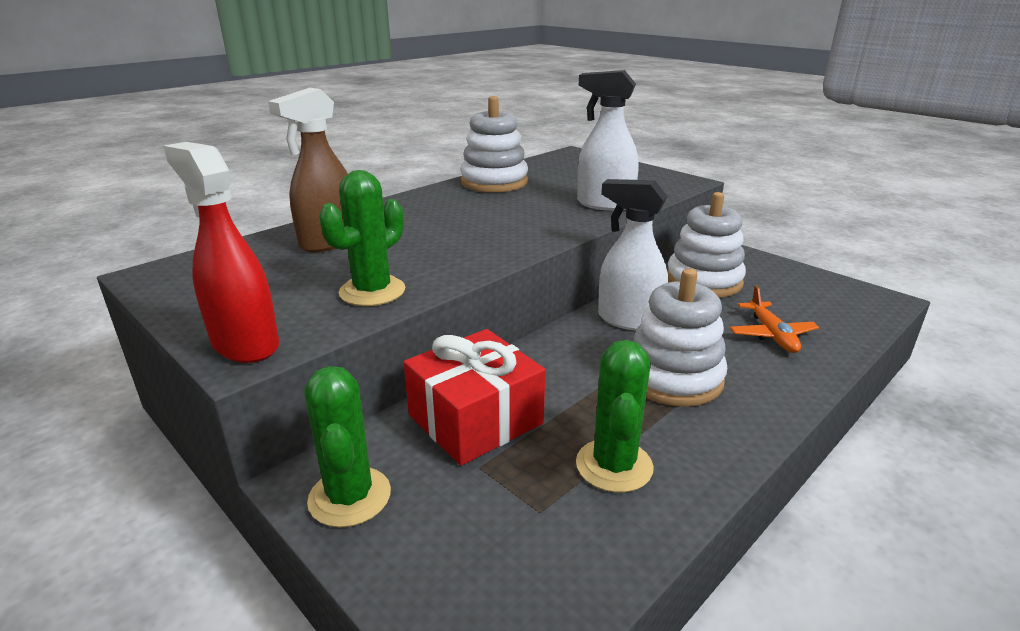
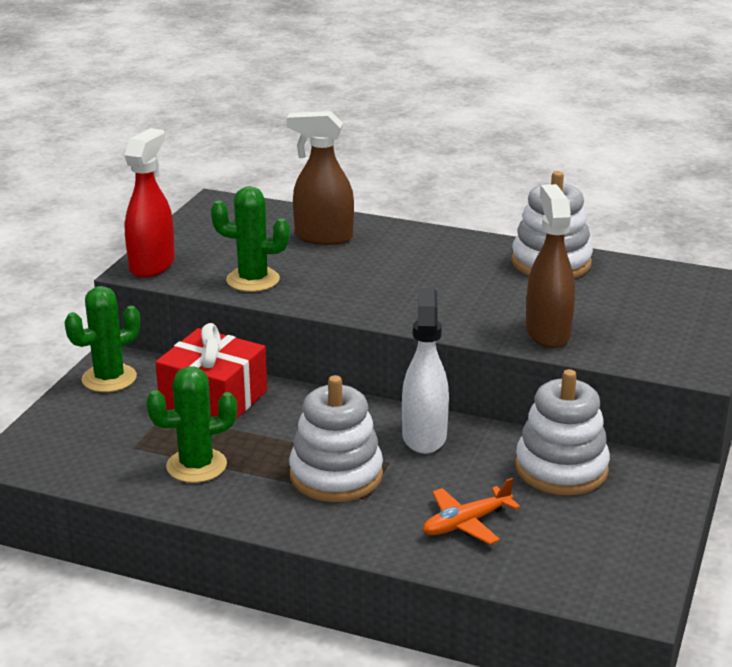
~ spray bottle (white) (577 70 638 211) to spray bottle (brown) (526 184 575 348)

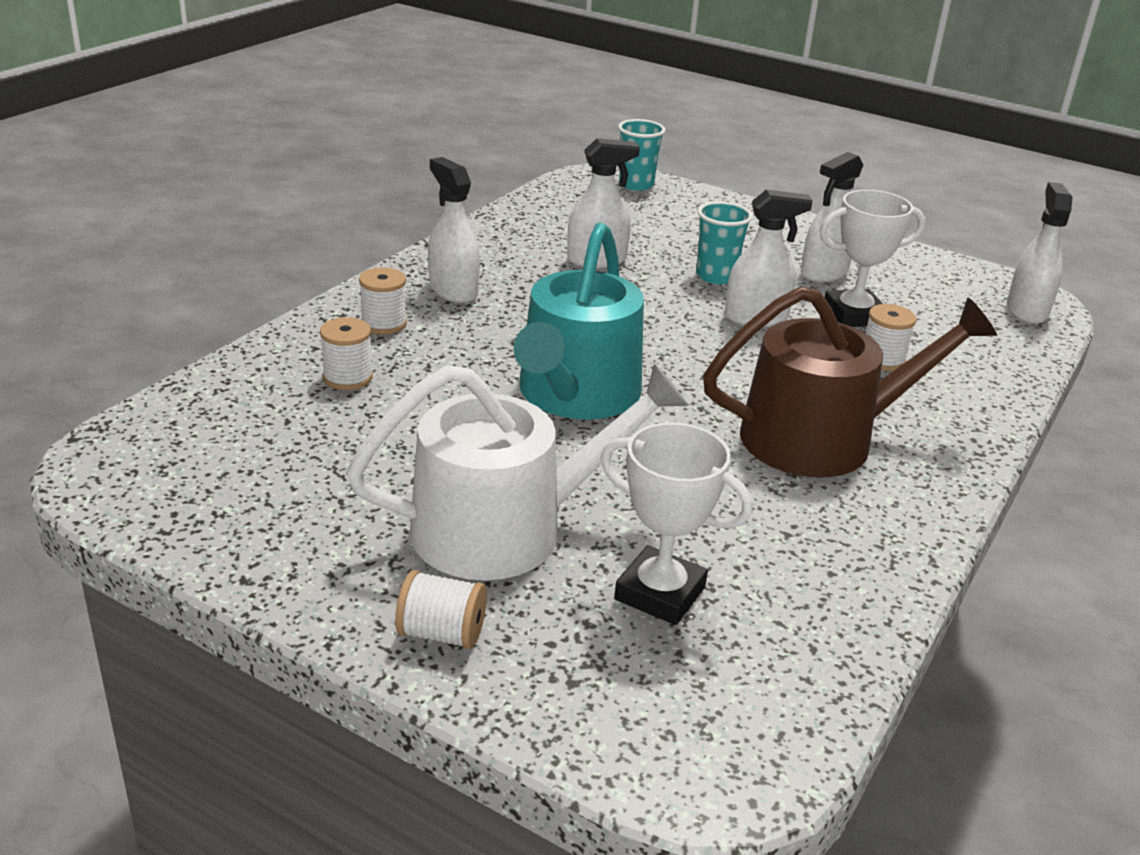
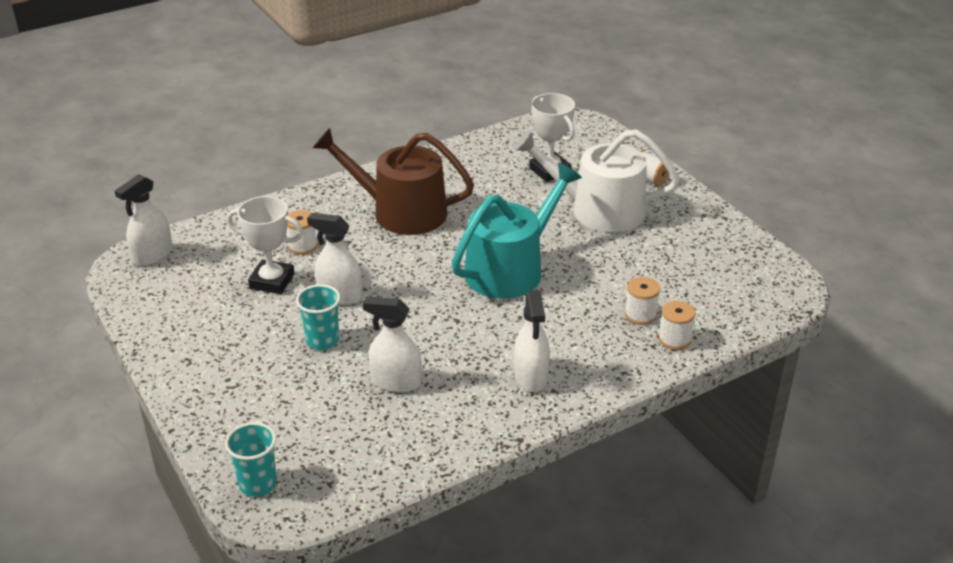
- spray bottle (white) (801 152 863 282)
~ spool (white) (359 267 407 335) to (658 301 696 350)

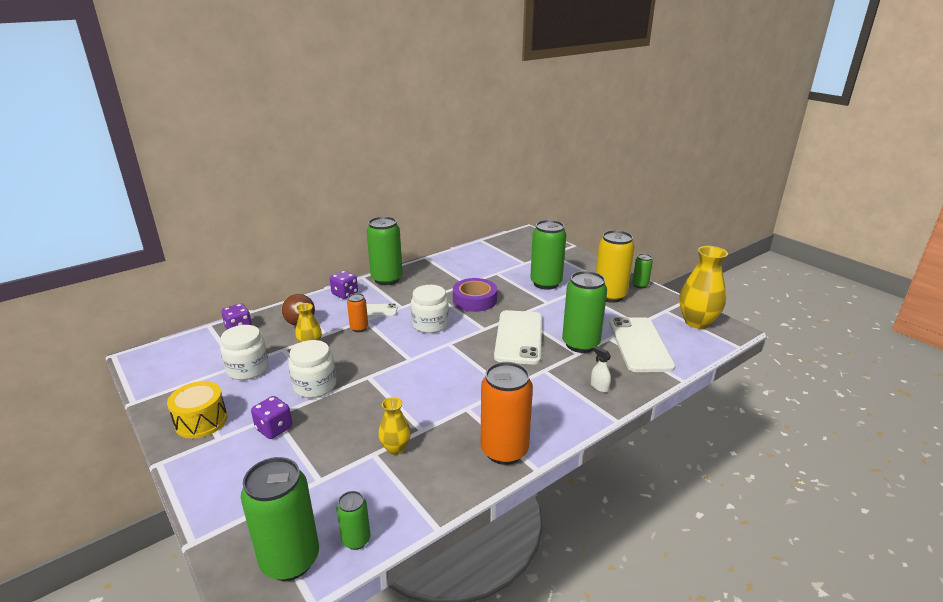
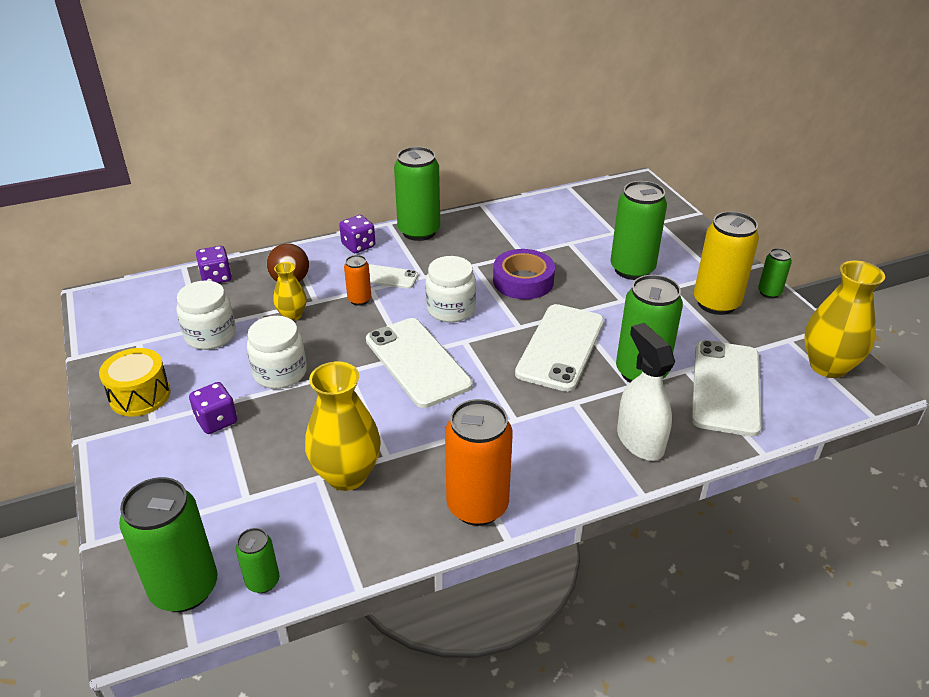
+ phone (white) (366 318 473 408)
~ vase (yellow) (378 397 411 455) = (305 361 381 491) x1.83
~ spray bottle (white) (591 346 611 392) = (617 323 675 461) x2.12

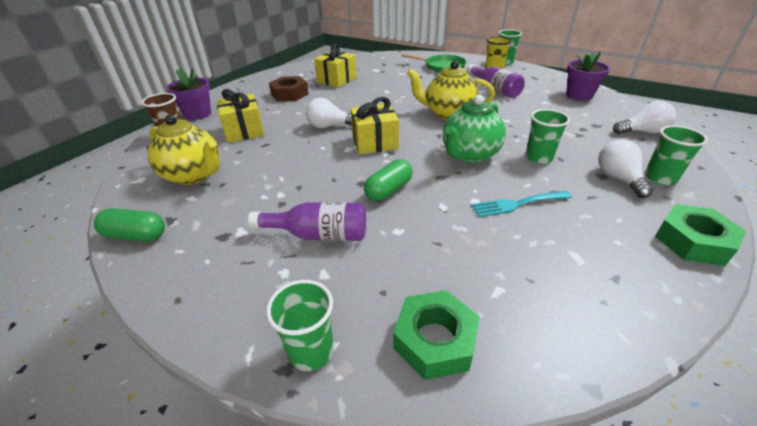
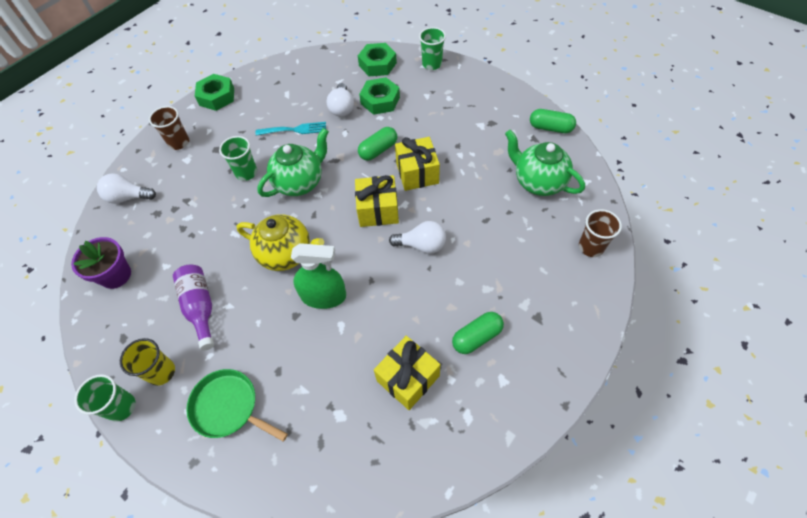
- flower pot (purple) (166 68 211 120)
- bottle (purple) (248 202 366 241)
+ spray bottle (green) (291 243 346 309)
+ nut (green) (359 77 400 115)
~ gift (yellow) (217 89 265 143) to (395 137 440 191)
~ light bulb (white) (598 139 653 198) to (327 83 354 117)
~ nut (brown) (269 76 309 101) to capsule (green) (452 312 504 354)
~ teapot (yellow) (147 115 220 185) to teapot (green) (505 130 585 196)
~ cup (green) (645 125 708 185) to cup (brown) (149 106 189 150)

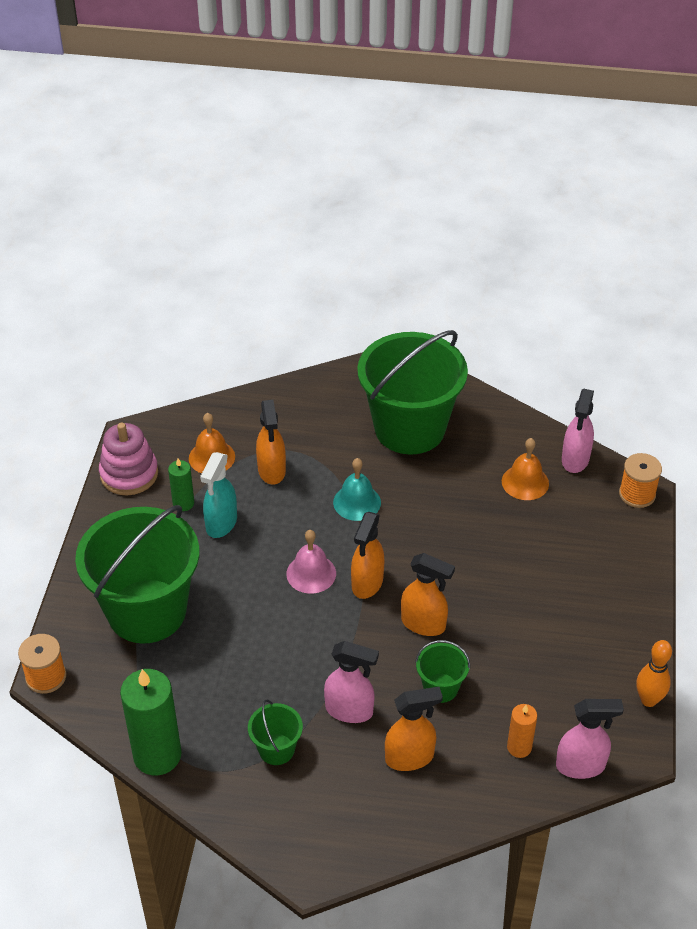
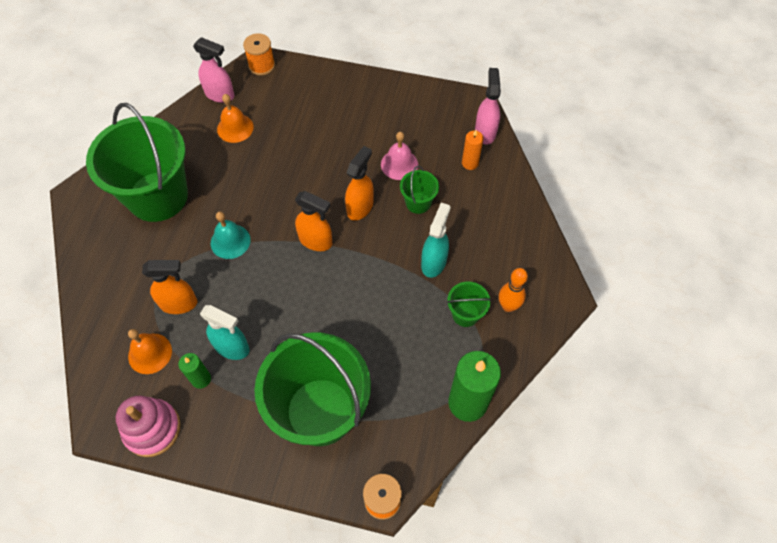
- spray bottle (orange) (385 687 443 771)
~ bell (pink) (286 530 336 594) to (381 132 418 180)
~ bowling pin (orange) (636 640 672 707) to (499 268 528 312)
~ spray bottle (pink) (324 641 379 723) to spray bottle (turquoise) (421 203 451 278)

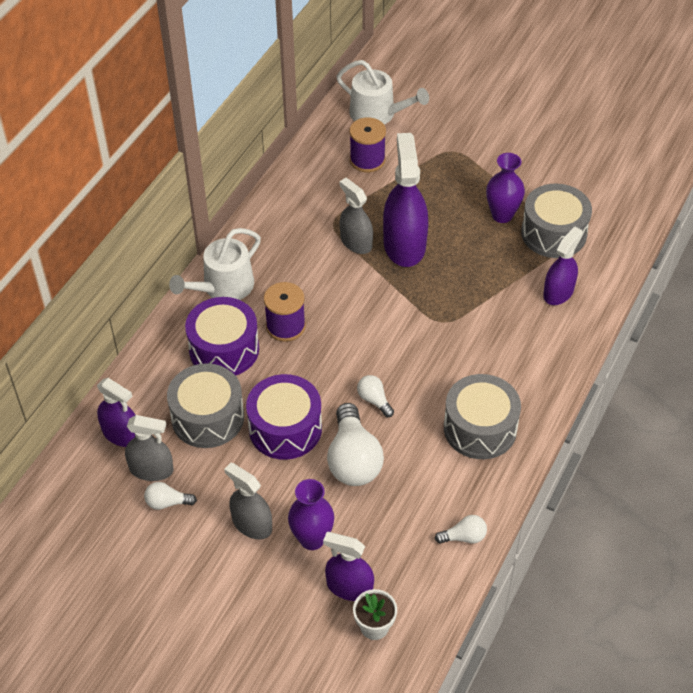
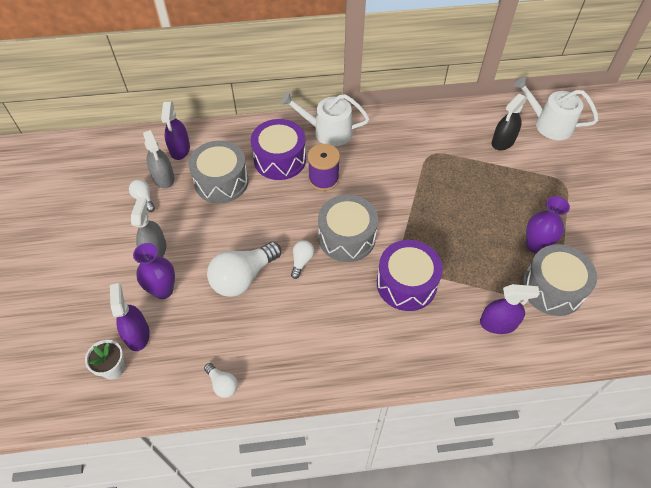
- spray bottle (grey) (339 178 373 254)
- spray bottle (purple) (383 133 428 267)
~ drum (purple) (246 374 322 460) to (377 240 443 311)
~ drum (grey) (444 374 521 459) to (318 195 378 262)
~ spool (purple) (350 117 386 172) to spray bottle (black) (492 93 527 151)
~ watering can (white) (336 60 429 125) = (513 77 599 140) 120 degrees clockwise

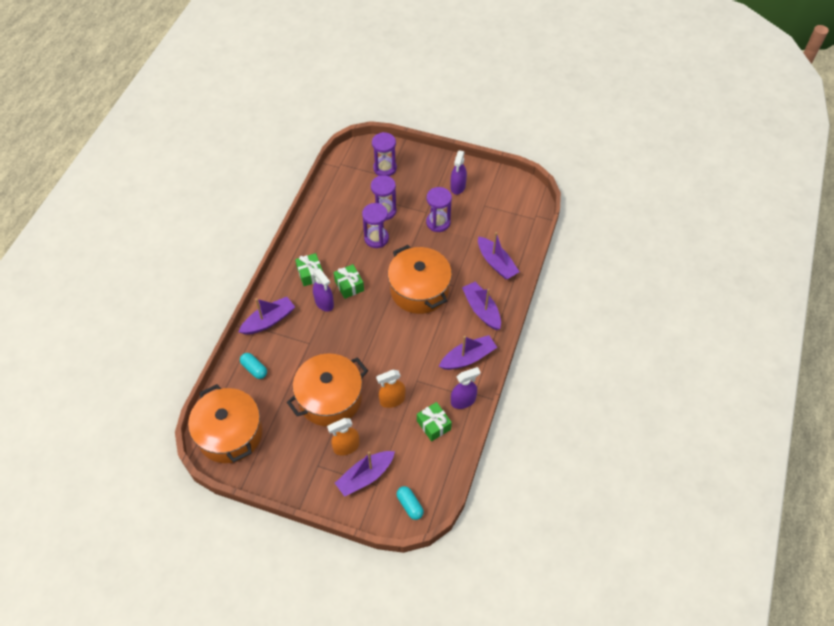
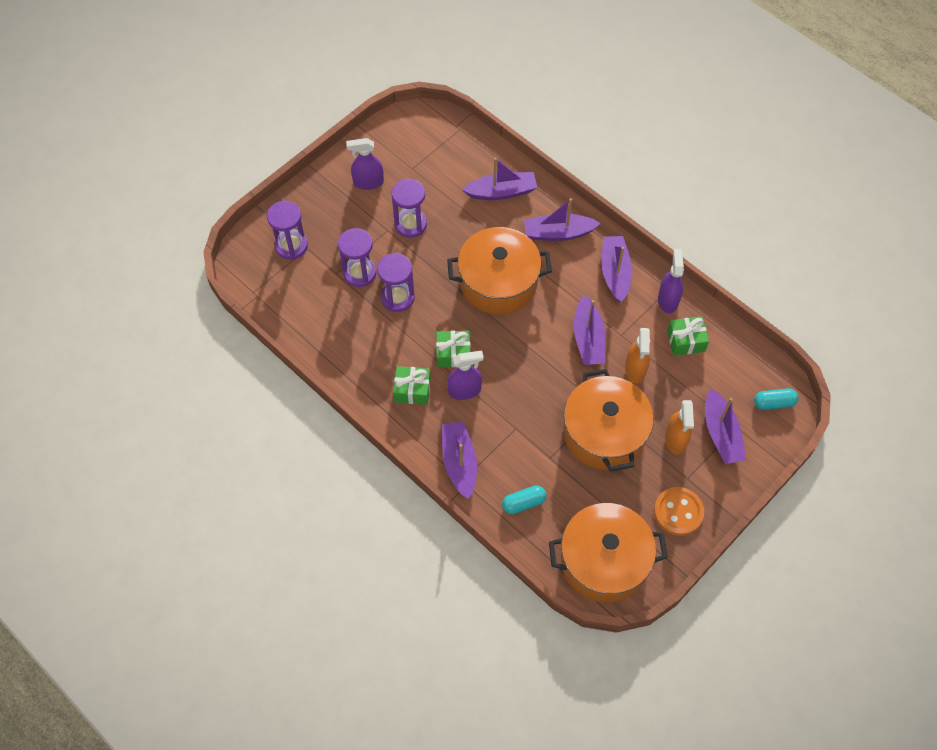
+ boat (purple) (574 295 606 365)
+ button (orange) (654 487 704 536)
~ spray bottle (purple) (451 151 467 195) = (346 138 384 190) 135 degrees clockwise

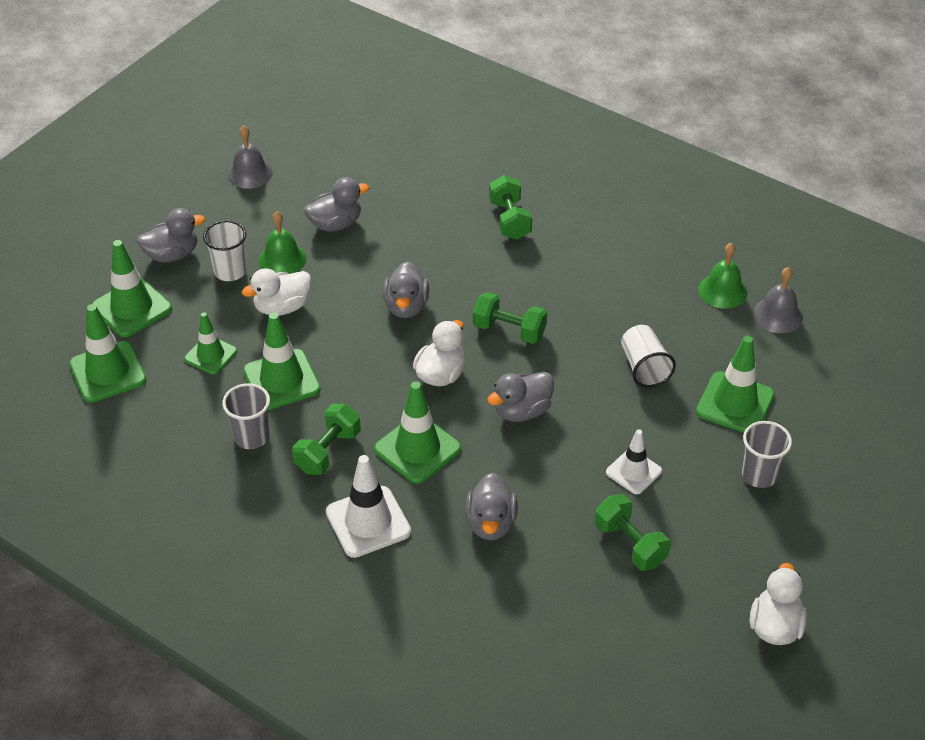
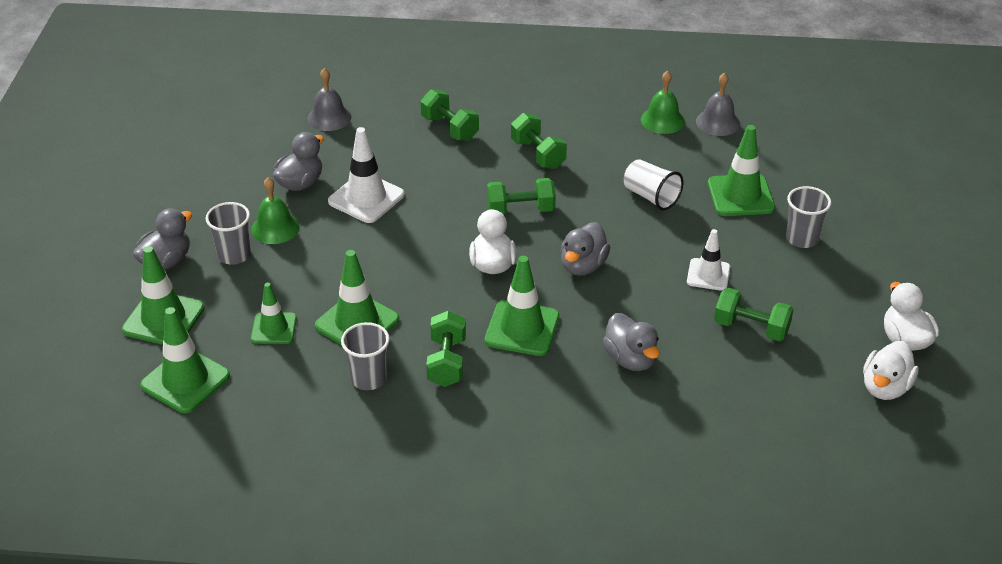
- duck (grey) (383 261 429 318)
+ dumbbell (green) (511 113 567 169)
~ bell (grey) (227 125 273 189) to (307 68 352 131)
~ duck (white) (242 269 311 316) to (863 341 919 400)
~ traffic cone (white) (326 455 411 558) to (328 127 405 223)
~ cup (white) (203 220 246 281) to cup (grey) (206 202 251 264)

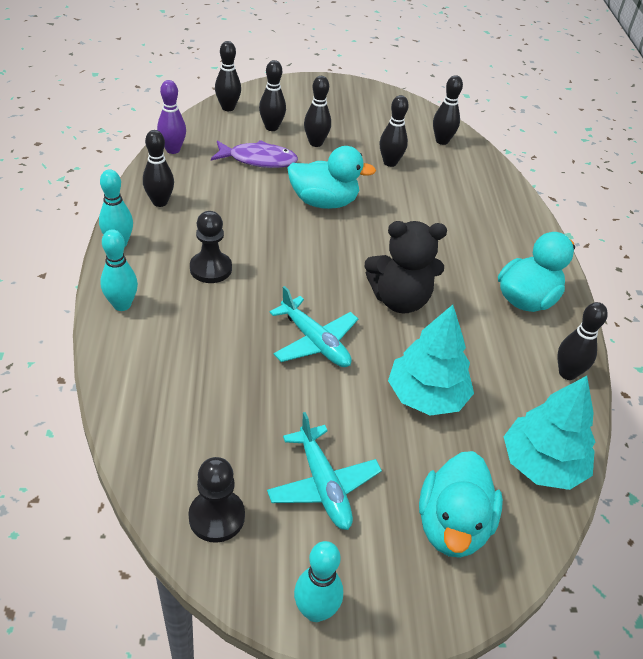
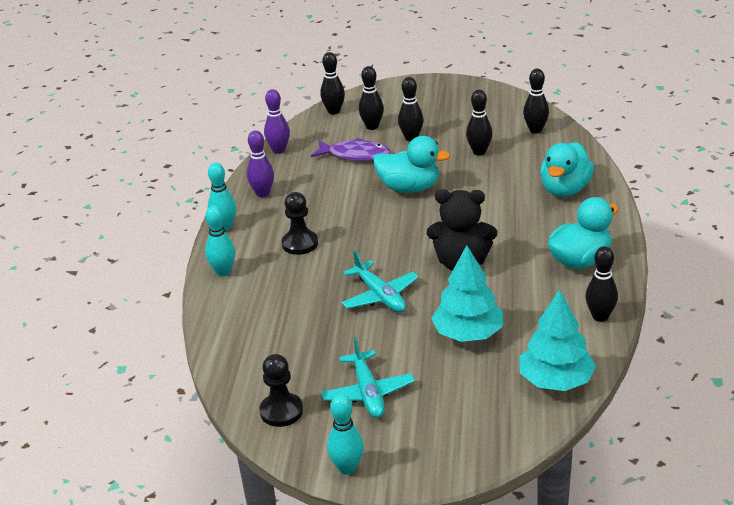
~ duck (turquoise) (419 451 503 558) to (540 142 594 197)
~ bowling pin (black) (143 130 174 207) to bowling pin (purple) (247 130 274 197)

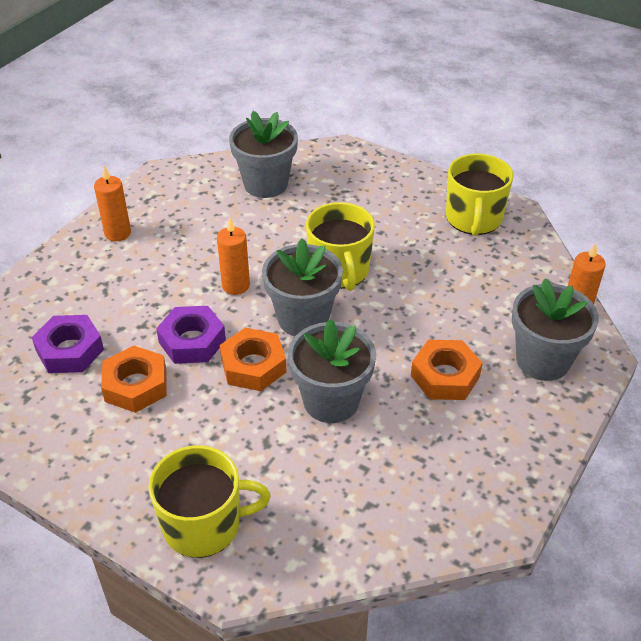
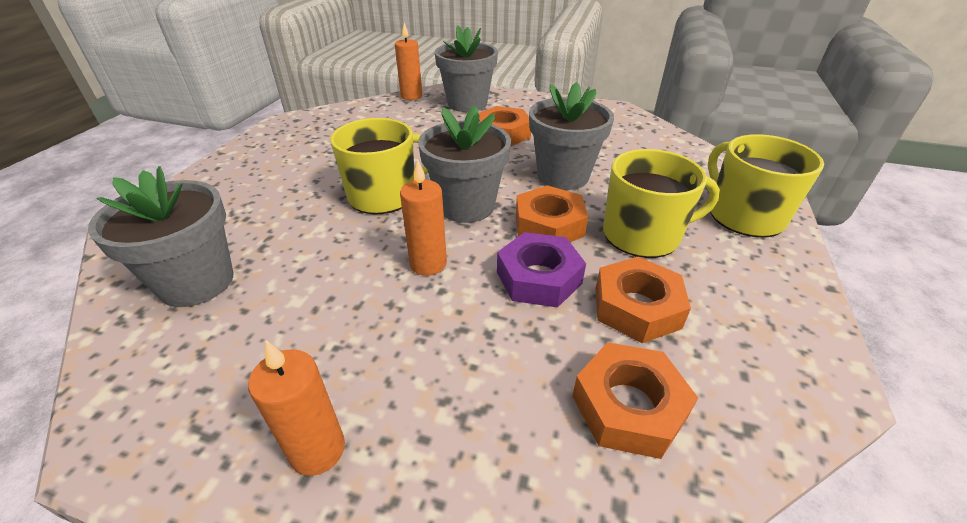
~ mug (yellow) (446 154 514 236) to (603 149 720 258)
~ nut (purple) (32 315 104 373) to nut (orange) (572 342 698 459)

